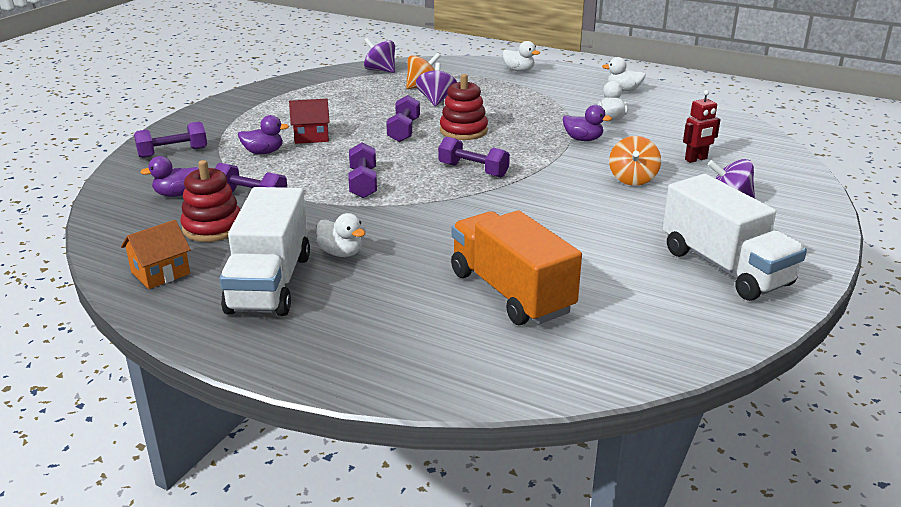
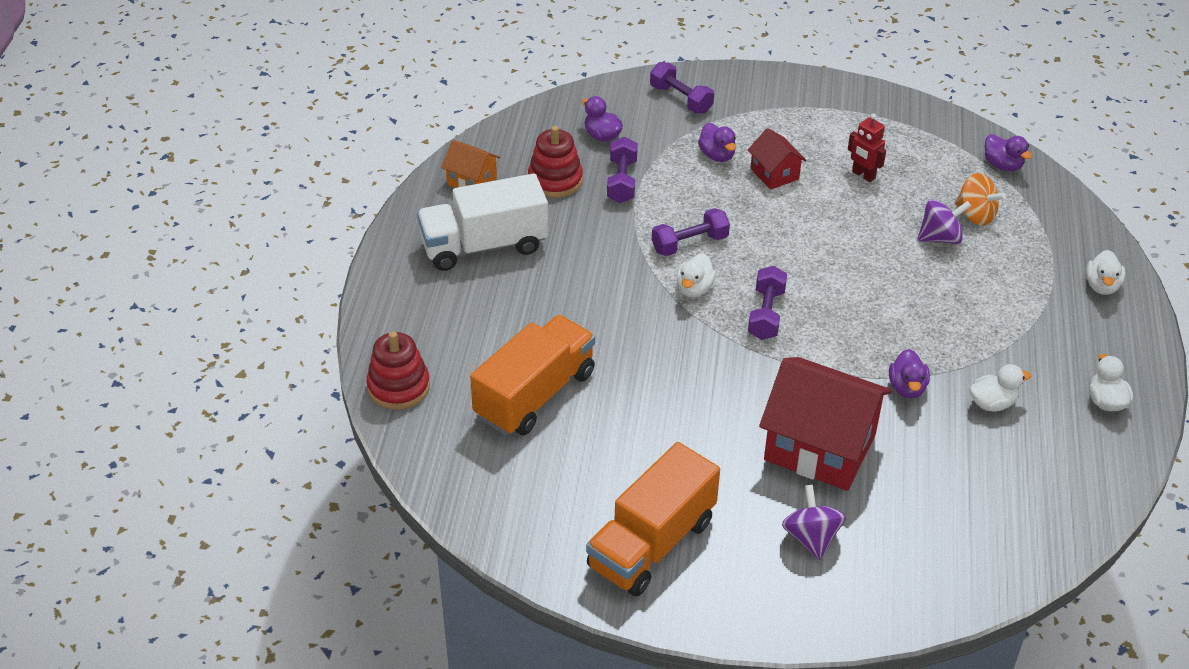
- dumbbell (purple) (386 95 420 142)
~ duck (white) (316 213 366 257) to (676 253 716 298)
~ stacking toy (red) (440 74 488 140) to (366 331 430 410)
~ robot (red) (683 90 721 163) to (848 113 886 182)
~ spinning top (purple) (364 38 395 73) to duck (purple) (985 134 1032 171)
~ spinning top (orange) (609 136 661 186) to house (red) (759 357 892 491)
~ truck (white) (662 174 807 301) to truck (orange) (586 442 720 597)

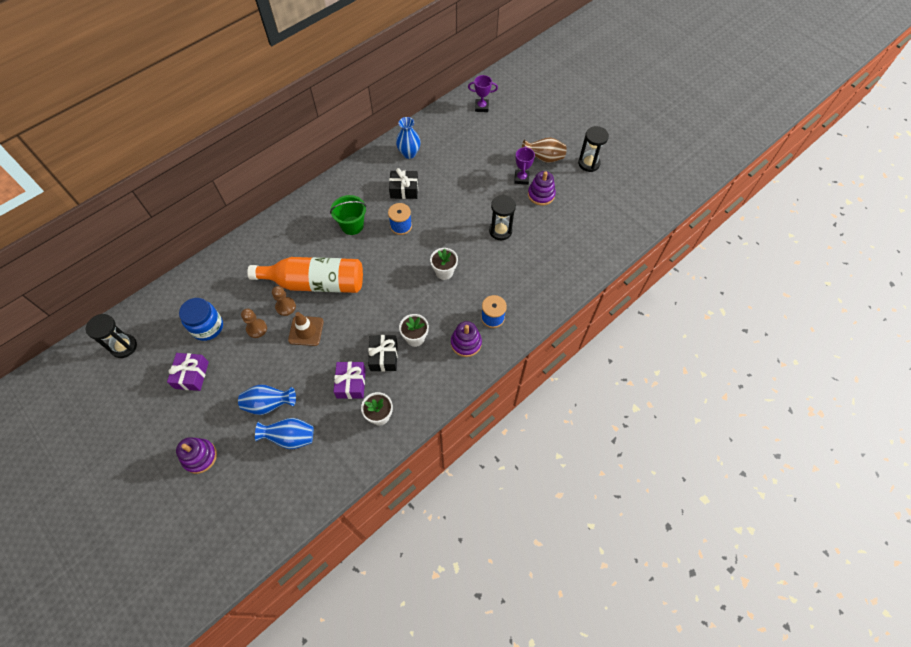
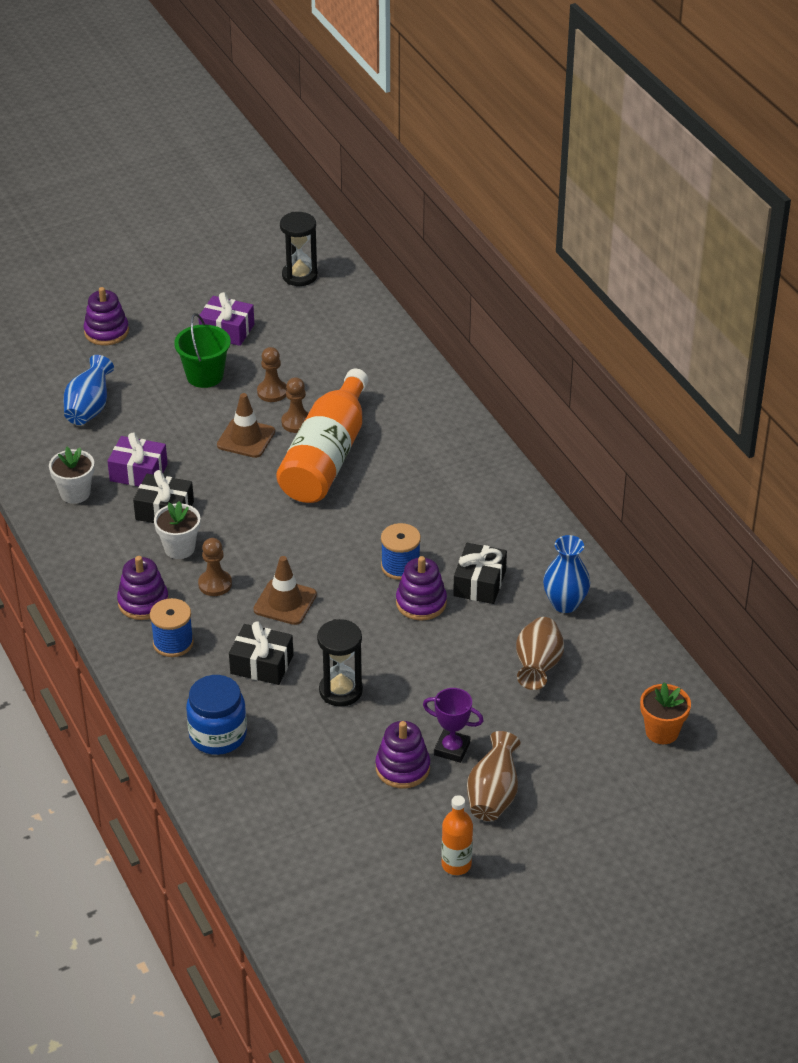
- vase (blue) (238 384 296 415)
+ pawn (brown) (198 538 232 596)
+ gift (black) (229 621 293 685)
+ stacking toy (purple) (396 556 447 621)
+ vase (brown) (516 617 564 690)
~ jar (blue) (179 298 223 341) to (186 675 247 755)
~ bucket (green) (330 195 367 235) to (174 313 231 388)
~ flower pot (white) (430 248 458 280) to traffic cone (brown) (253 556 317 625)
~ trophy (purple) (468 75 498 112) to flower pot (orange) (640 682 691 744)
~ hourglass (black) (578 126 609 172) to bottle (orange) (442 795 473 875)

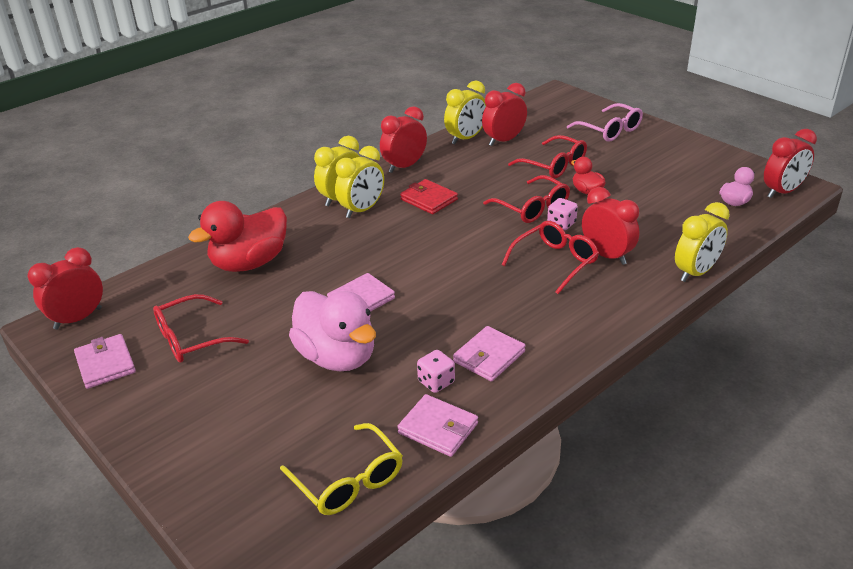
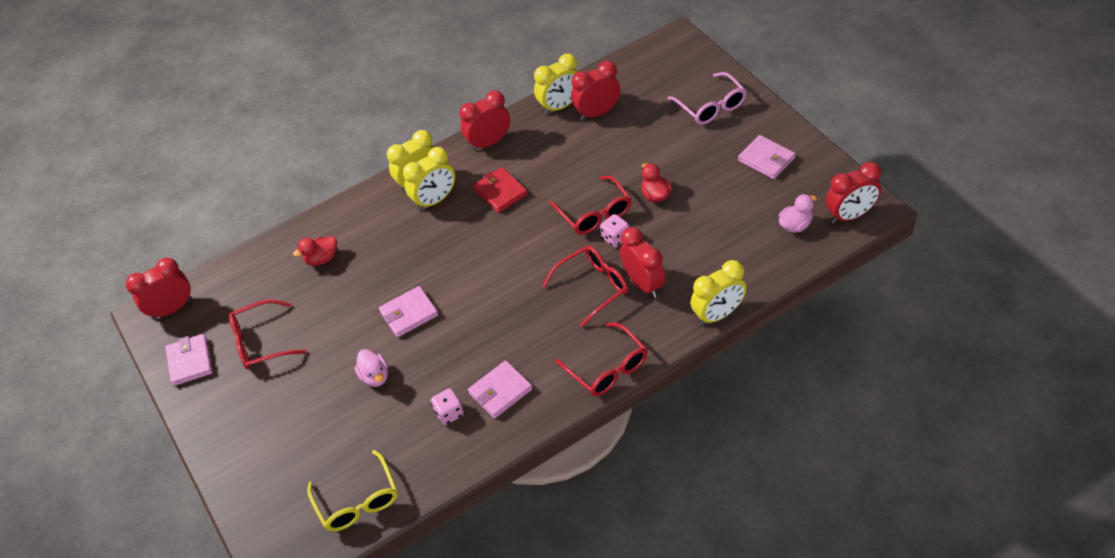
~ wallet (pink) (397 394 478 457) to (738 135 795 179)
~ glasses (red) (508 135 587 178) to (555 323 647 396)
~ duck (red) (188 201 287 272) = (293 236 337 266) x0.49
~ duck (pink) (289 291 376 371) = (354 349 388 387) x0.49

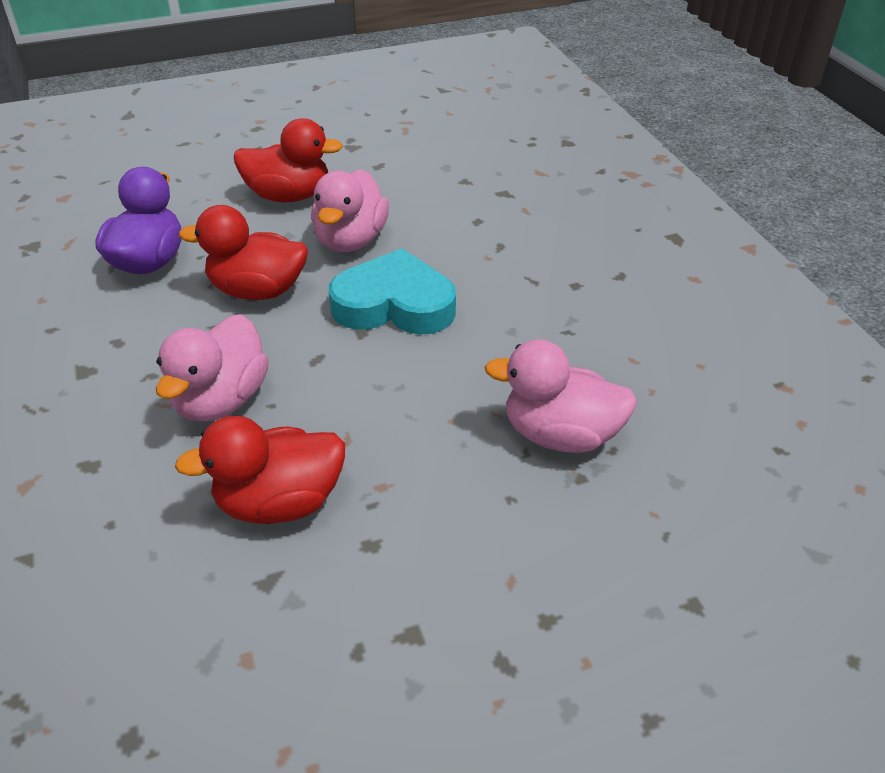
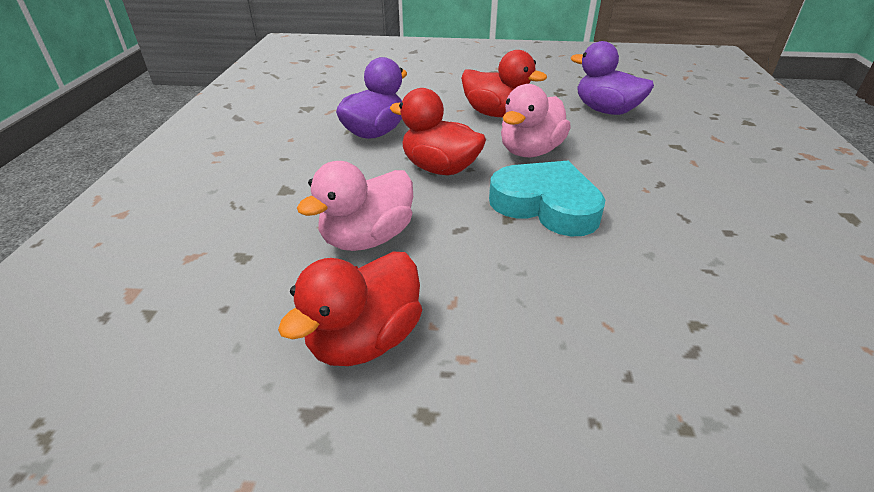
- duck (pink) (485 339 637 453)
+ duck (purple) (571 41 654 115)
~ duck (red) (175 416 345 524) = (278 252 422 366) 60 degrees counterclockwise

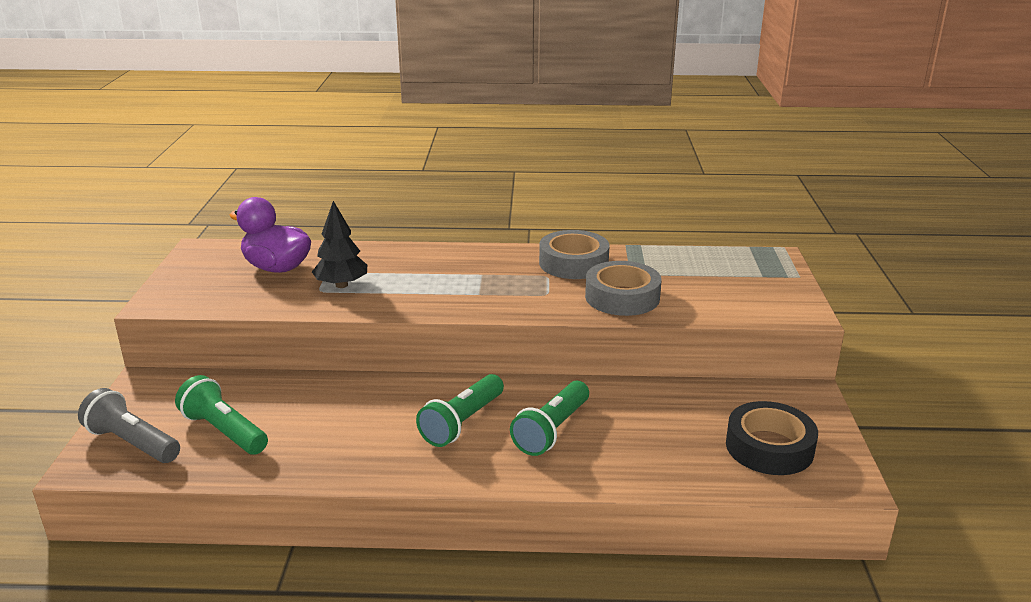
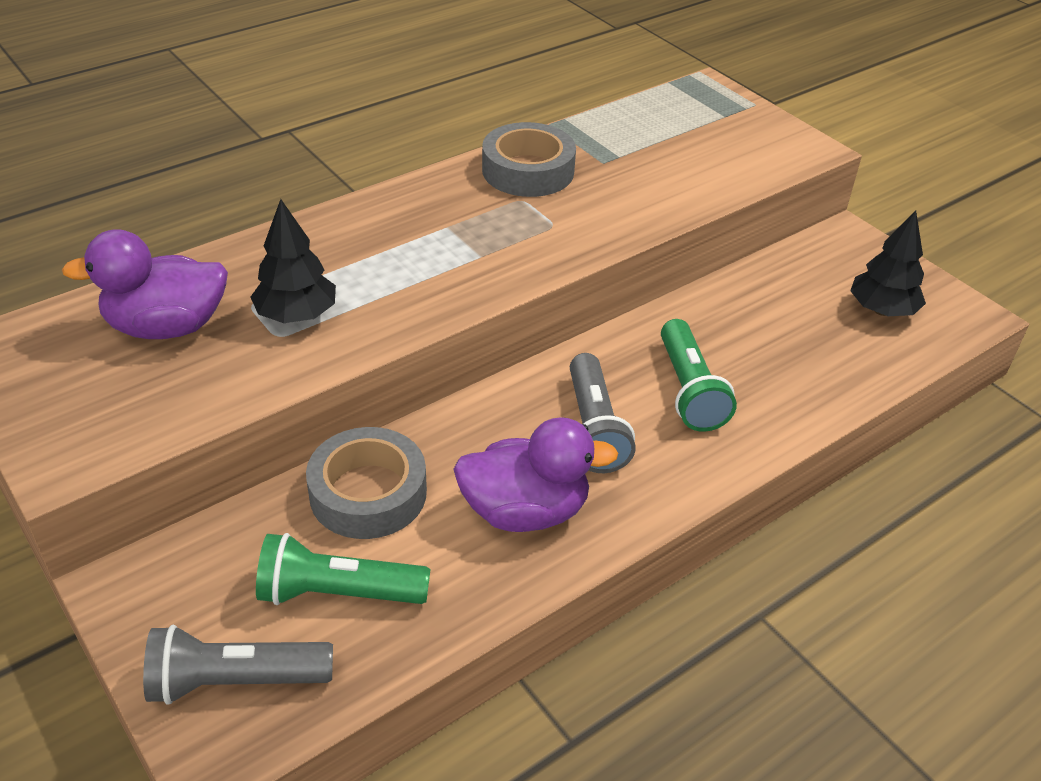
+ duck (purple) (453 417 618 532)
~ tape (grey) (585 261 662 316) to (306 427 427 539)
~ tape (black) (726 401 818 475) to tree (black) (850 210 926 316)
~ flashlight (green) (416 374 504 447) to flashlight (grey) (570 353 636 473)

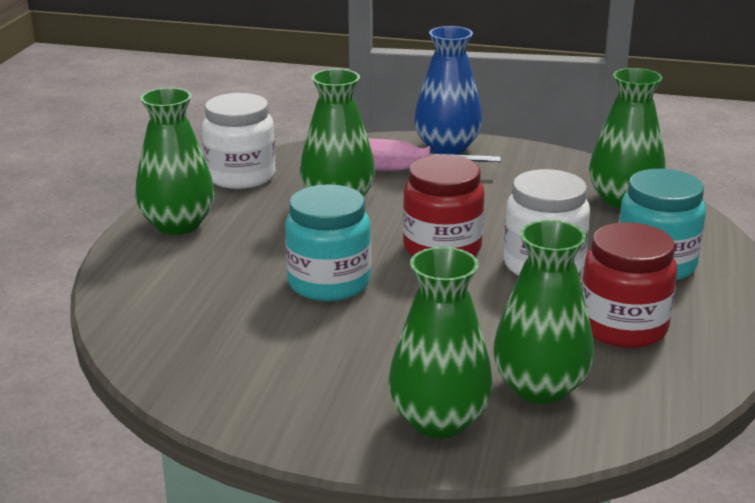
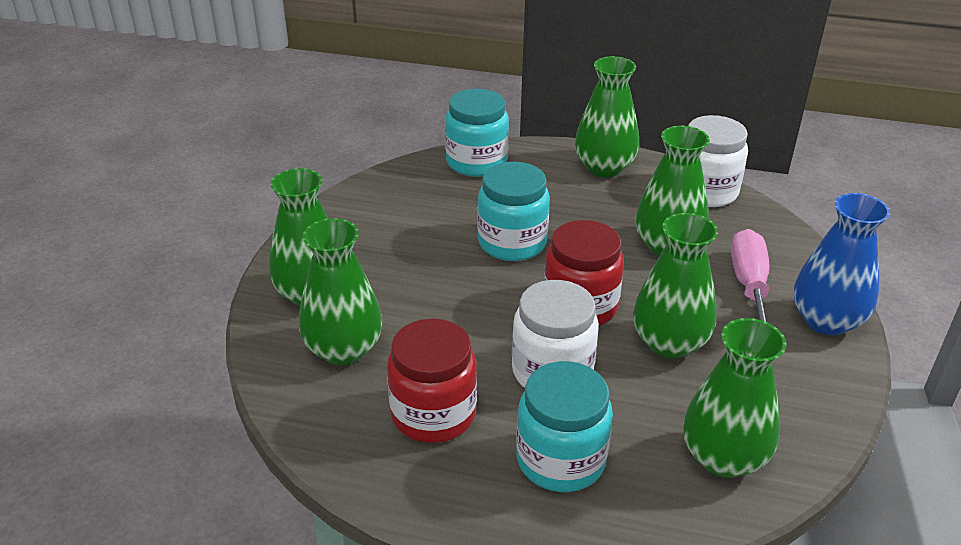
+ jar (turquoise) (445 89 509 177)
+ vase (green) (633 213 718 359)

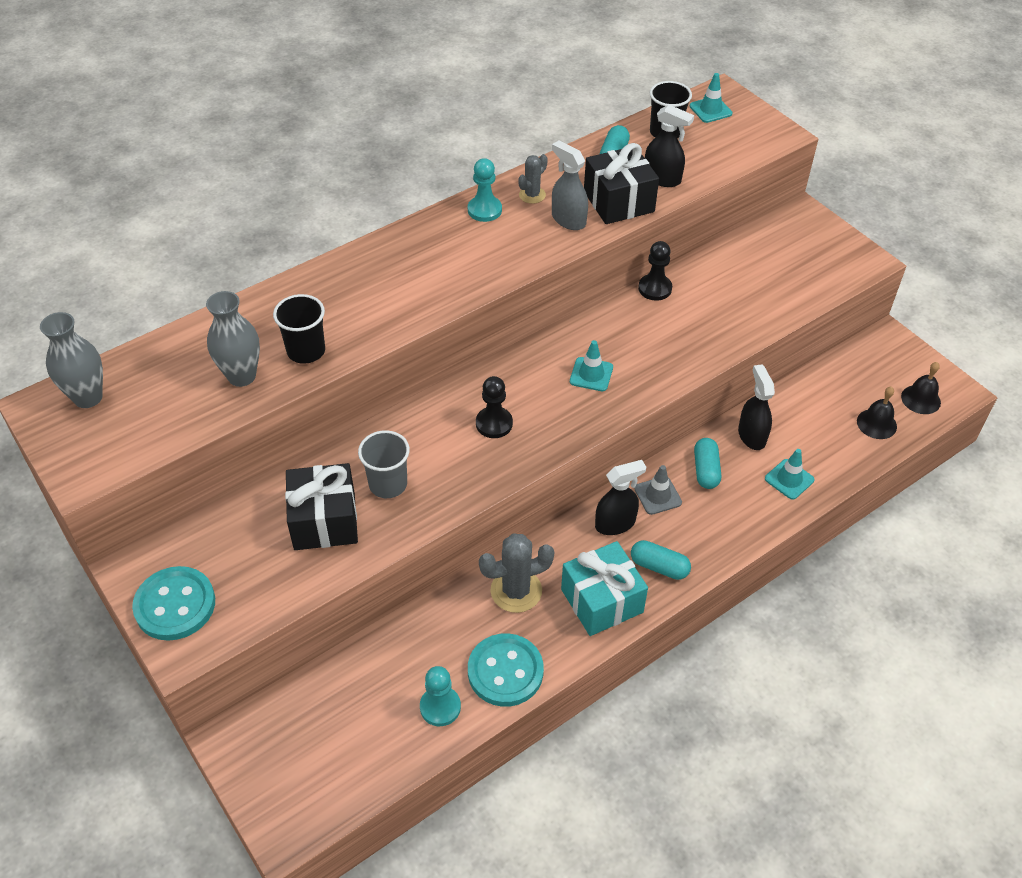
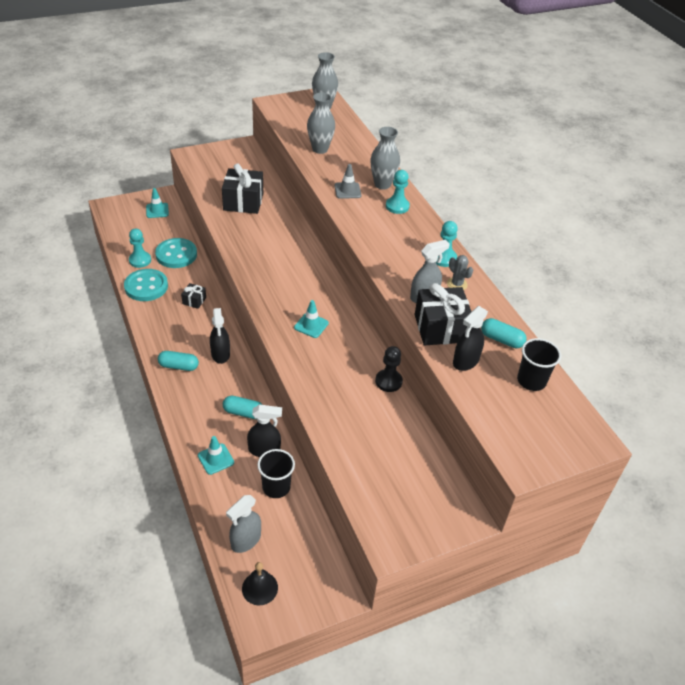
- cup (grey) (358 430 410 498)
- pawn (black) (476 376 513 438)
- gift (turquoise) (561 541 648 636)
+ vase (grey) (370 127 400 190)
+ pawn (turquoise) (386 170 410 214)
~ button (turquoise) (132 566 215 641) to (155 238 197 268)
~ cup (black) (273 294 325 364) to (257 449 295 498)
~ traffic cone (grey) (635 465 682 515) to (334 164 361 199)
~ traffic cone (turquoise) (690 73 733 123) to (146 188 169 218)
~ cactus (grey) (479 533 554 613) to gift (black) (181 283 206 309)
~ bell (black) (857 387 897 439) to spray bottle (grey) (226 495 261 553)
~ capsule (turquoise) (631 540 691 580) = (158 351 199 371) 60 degrees clockwise

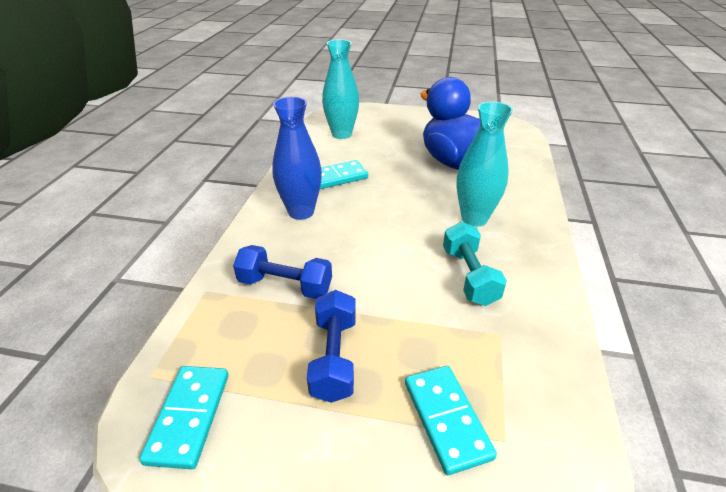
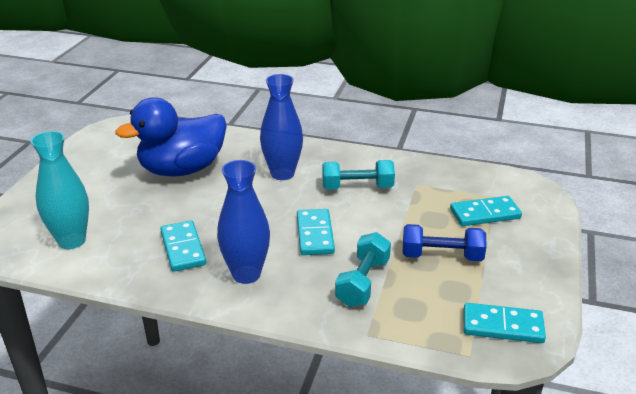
+ domino (turquoise) (297 209 335 255)
~ dumbbell (blue) (233 245 332 299) to dumbbell (turquoise) (335 232 391 307)
~ vase (turquoise) (457 102 513 226) to vase (blue) (260 74 303 180)

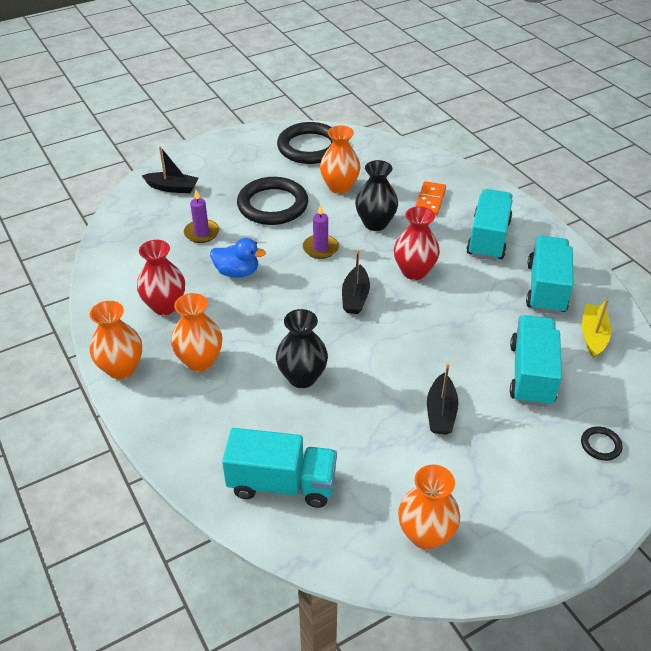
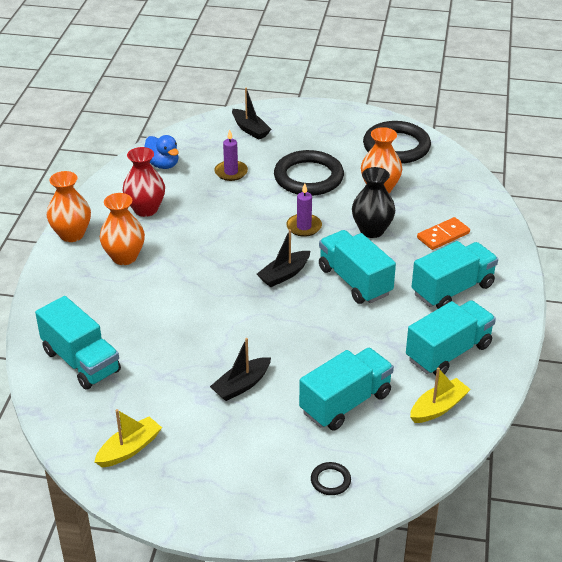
- vase (black) (276 309 328 388)
~ duck (blue) (210 238 266 278) to (144 135 179 169)
~ vase (red) (394 206 440 280) to truck (turquoise) (319 230 396 304)
~ vase (orange) (398 465 460 550) to boat (yellow) (94 409 162 468)

